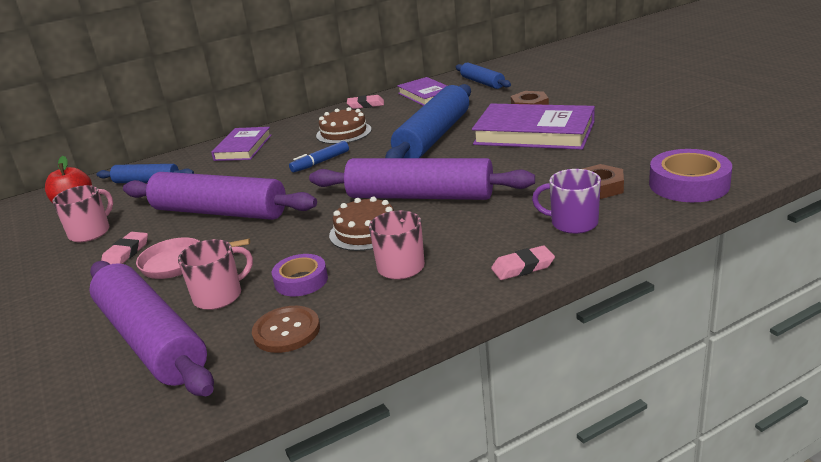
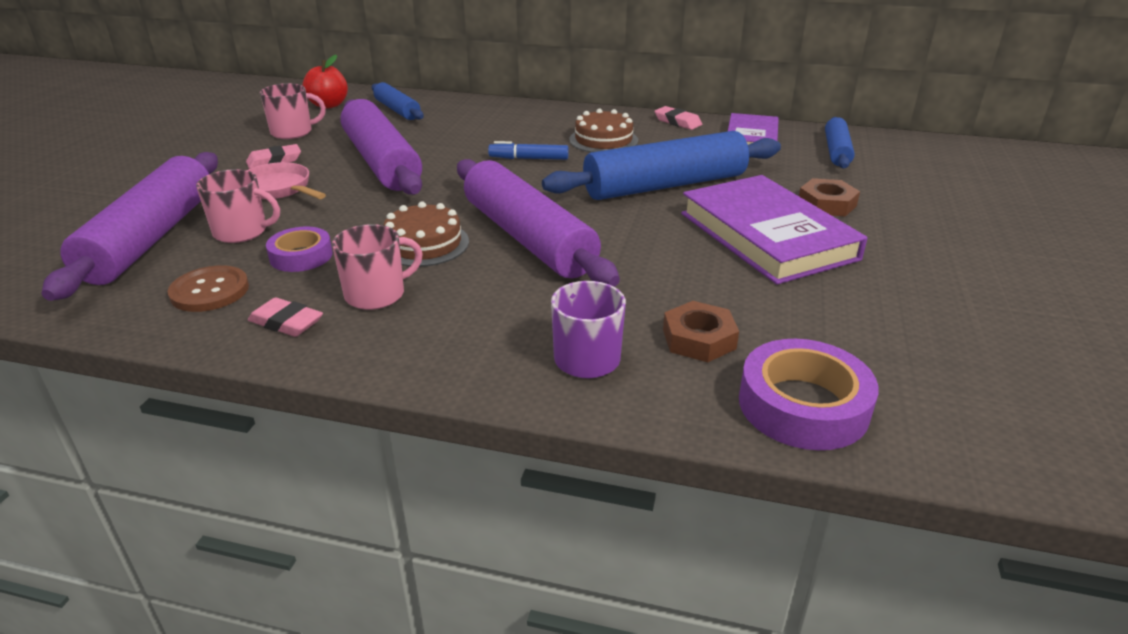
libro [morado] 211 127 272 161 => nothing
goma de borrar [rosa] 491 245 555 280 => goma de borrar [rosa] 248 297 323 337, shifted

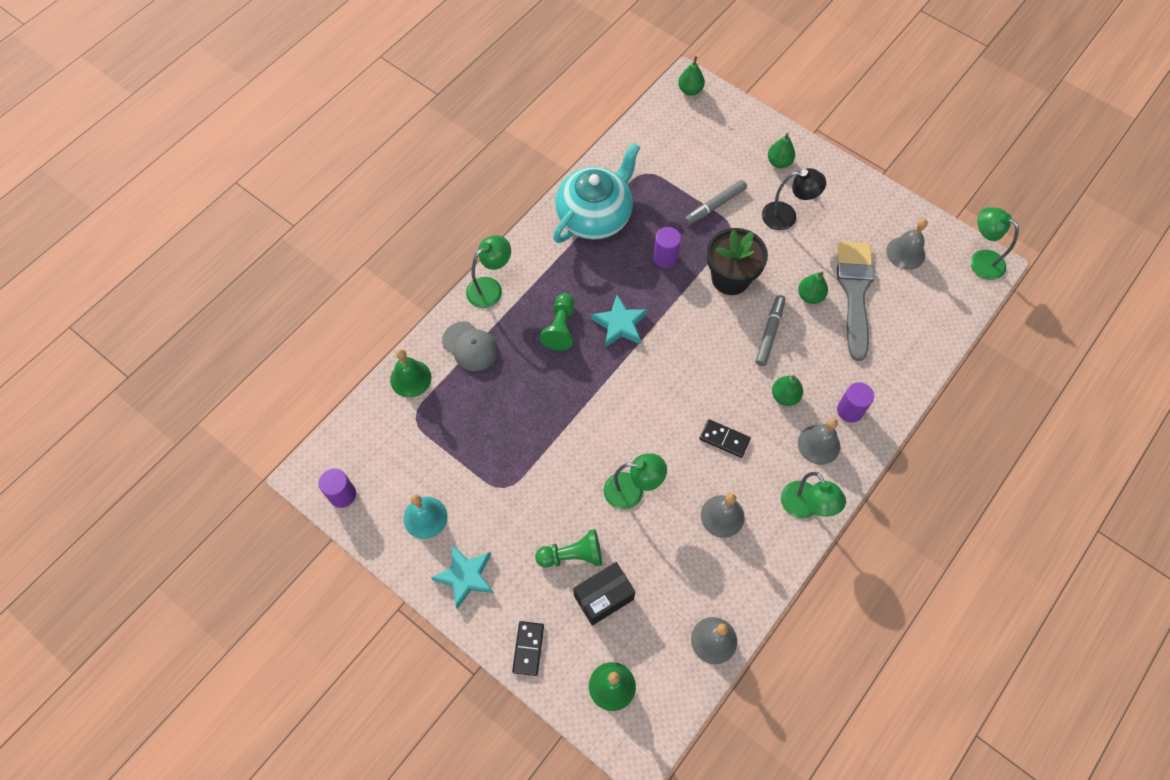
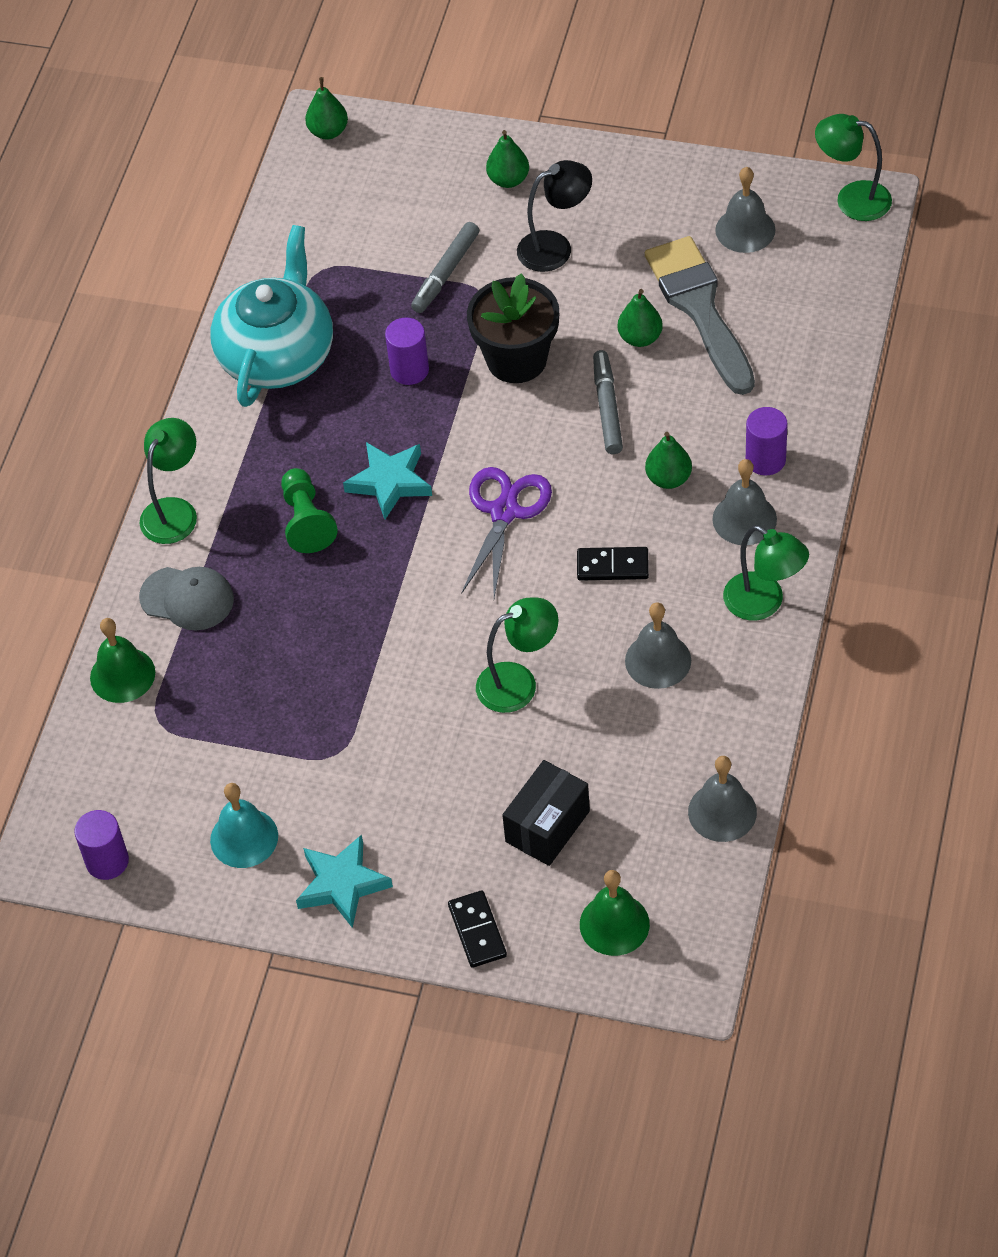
peón [verde] 535 529 602 568 => nothing
nothing => tijeras [morado] 461 467 552 598

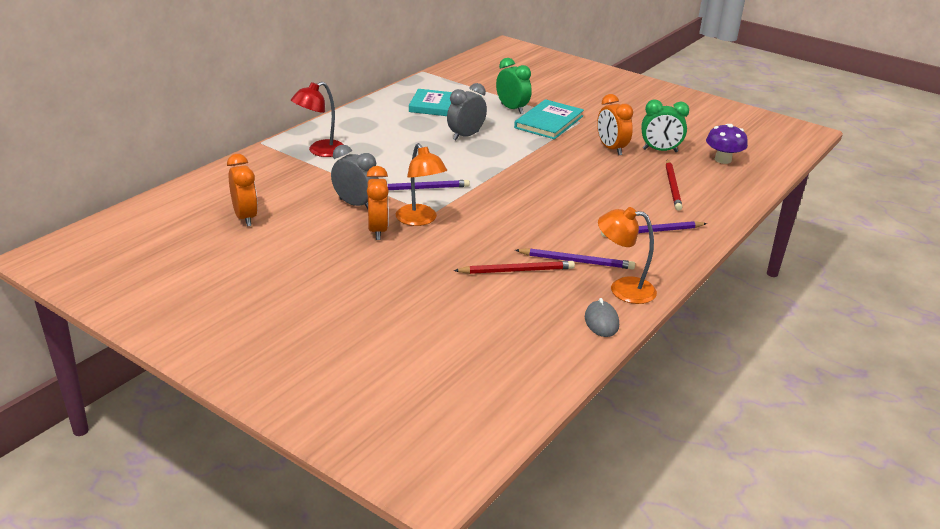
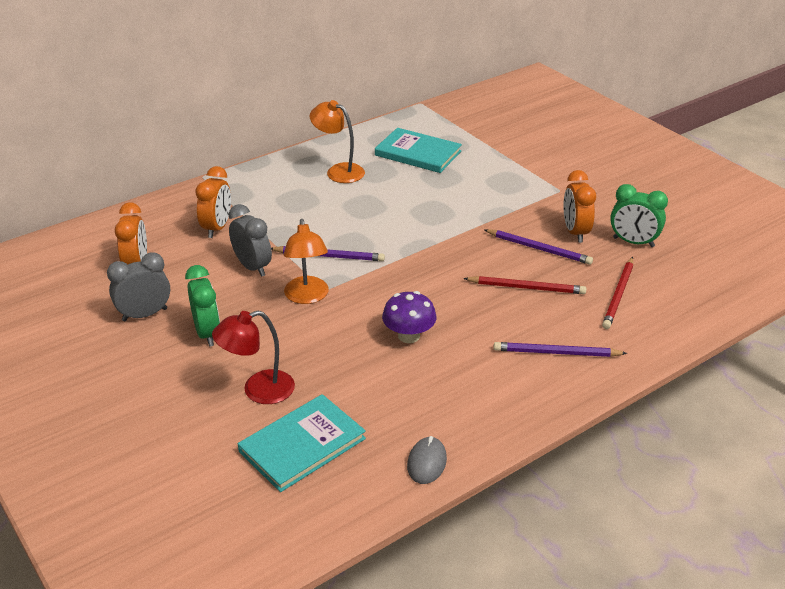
lámpara [rojo] 291 82 344 157 => lámpara [rojo] 212 311 295 404, shifted
despertador [naranja] 366 166 389 240 => despertador [naranja] 195 166 231 238, shifted
despertador [gris] 447 83 487 140 => despertador [gris] 107 253 170 321, shifted
lápiz [rojo] 454 261 575 274 => lápiz [rojo] 463 276 586 294, shifted
despertador [verde] 496 58 532 114 => despertador [verde] 185 265 220 347, shifted
libro [turquesa] 514 99 584 139 => libro [turquesa] 238 394 366 492, shifted
lápiz [morado] 515 248 635 269 => lápiz [morado] 485 229 593 265, shifted
lámpara [naranja] 598 207 657 304 => lámpara [naranja] 310 100 365 183, shifted
seta [morado] 706 124 748 164 => seta [morado] 382 291 436 343, shifted

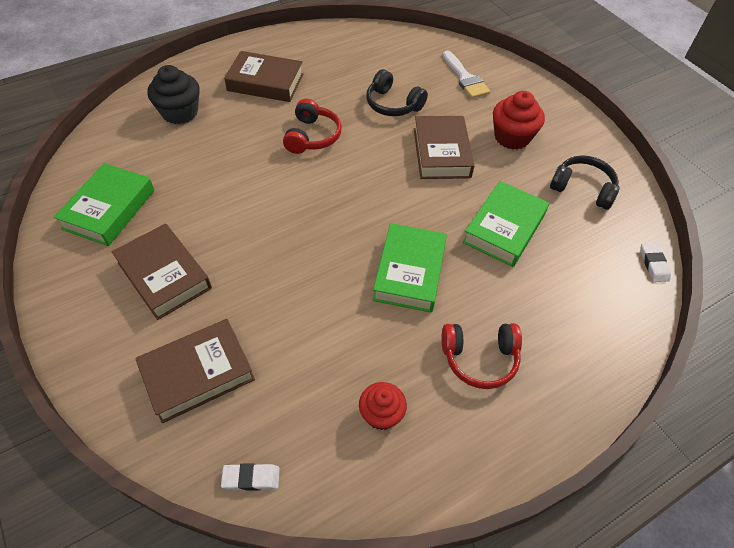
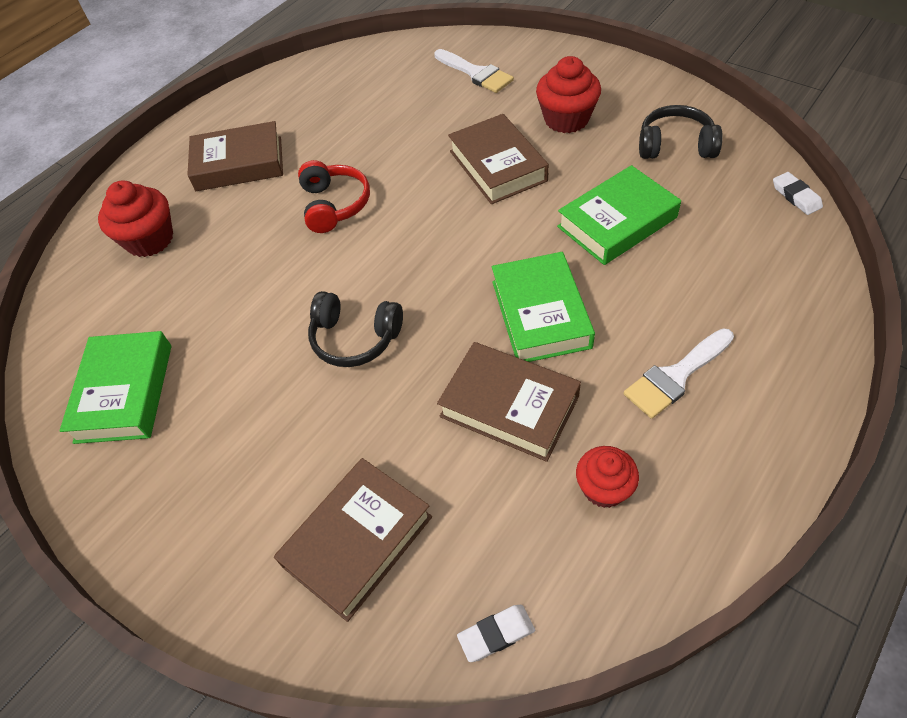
libro [marrón] 112 224 212 320 => libro [marrón] 437 342 581 462, shifted
magdalena [negro] 147 65 200 124 => magdalena [rojo] 98 180 173 257
auriculares [negro] 366 69 428 116 => auriculares [negro] 308 291 403 367, shifted
auriculares [rojo] 442 323 522 389 => pincel [blanco] 624 328 734 419
libro [verde] 462 181 549 267 => libro [verde] 557 165 681 265, 45 degrees clockwise

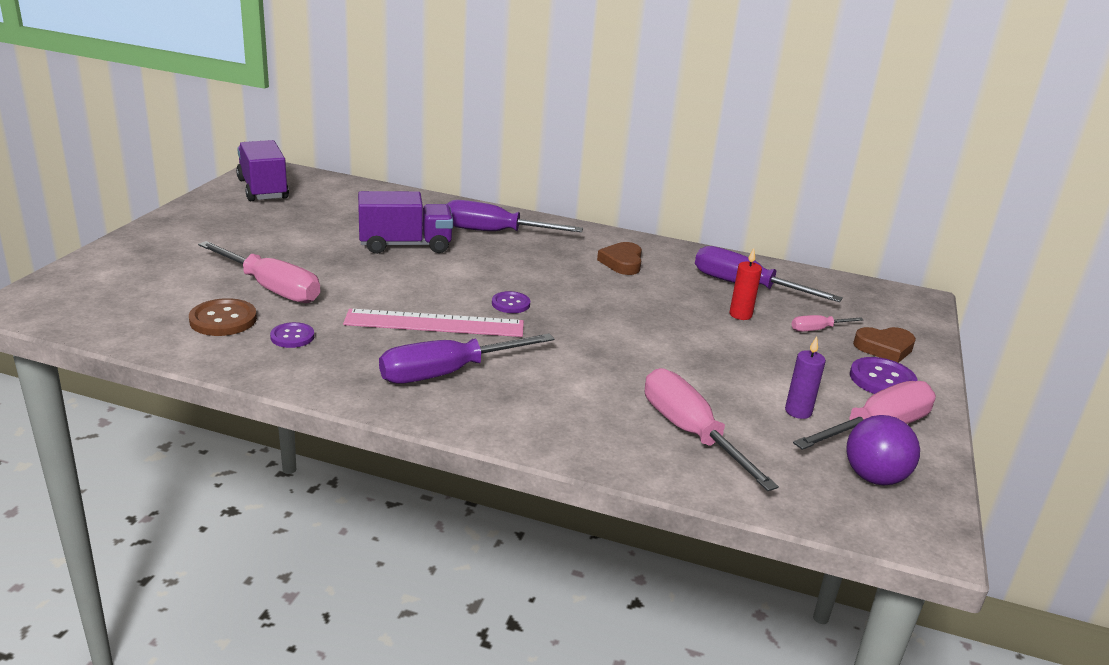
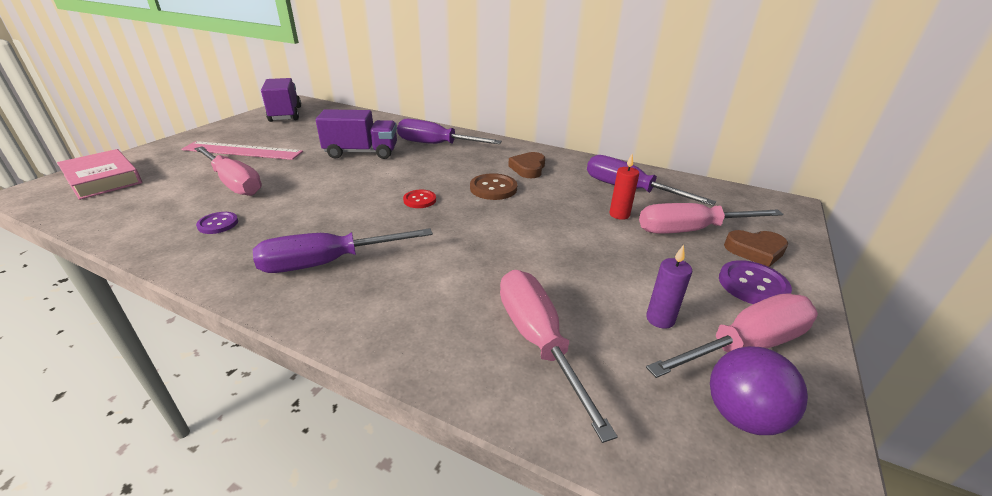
botón [marrón] 189 298 257 336 => botón [marrón] 470 173 517 200, shifted
regla [rosa] 343 309 524 337 => regla [rosa] 181 141 303 160, shifted
botón [morado] 492 291 530 313 => botón [rojo] 403 190 436 208
destornillador [rosa] 791 315 864 332 => destornillador [rosa] 639 203 784 234, x2.03
nothing => libro [rosa] 57 149 142 200

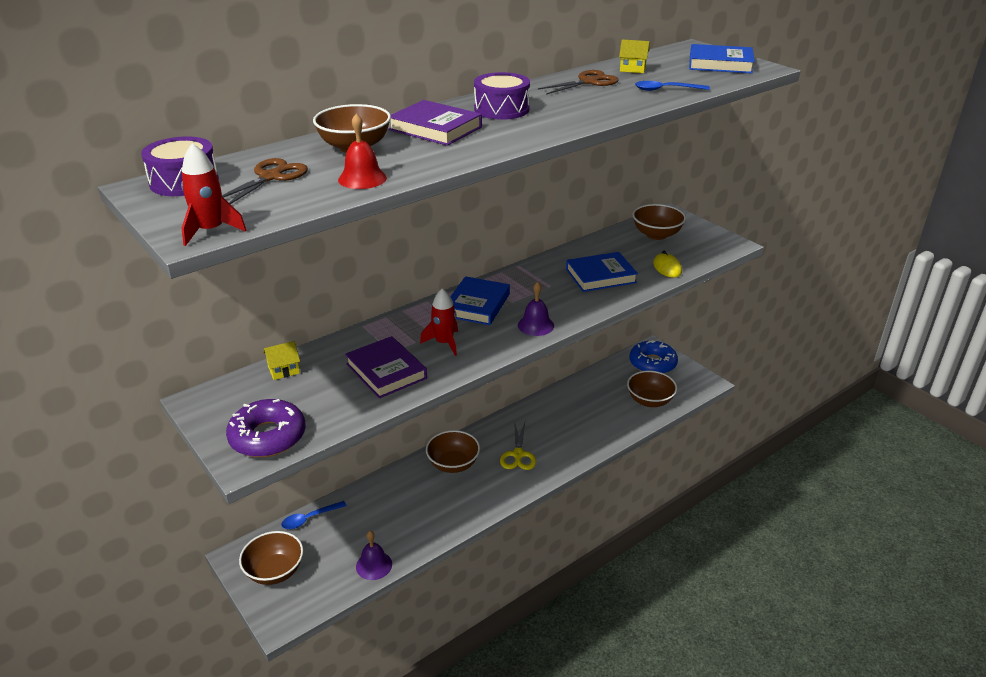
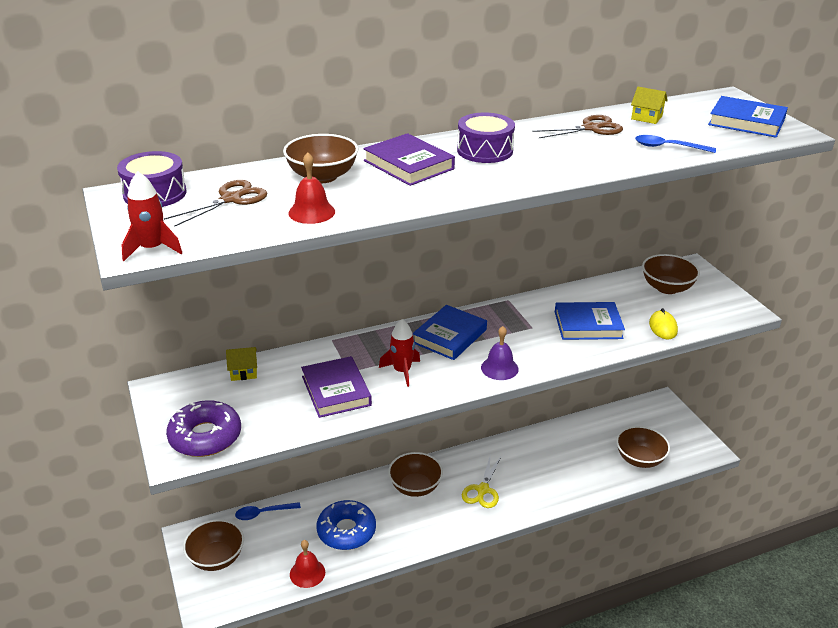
campana [morado] 356 531 392 580 => campana [rojo] 290 540 325 588
rosquilla [azul] 629 340 678 374 => rosquilla [azul] 316 500 376 550, shifted

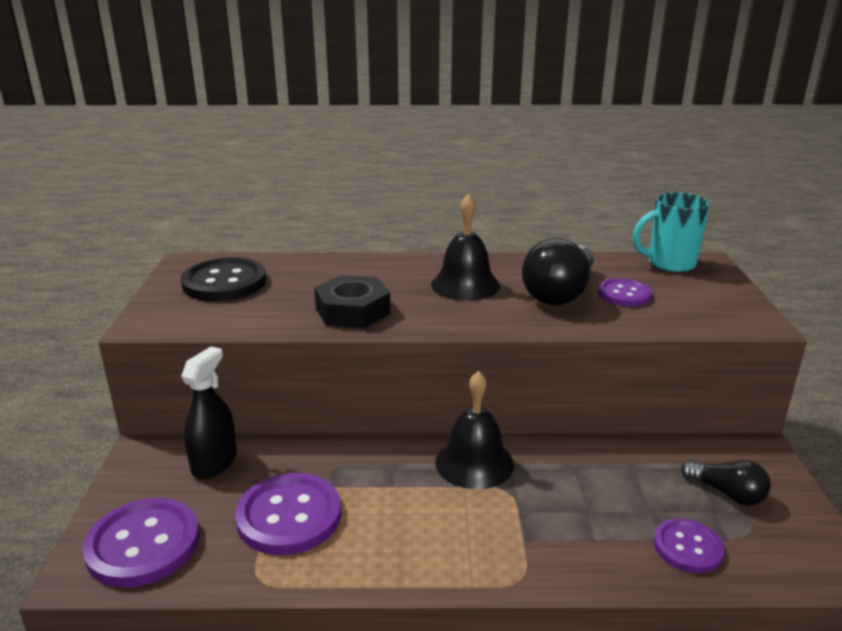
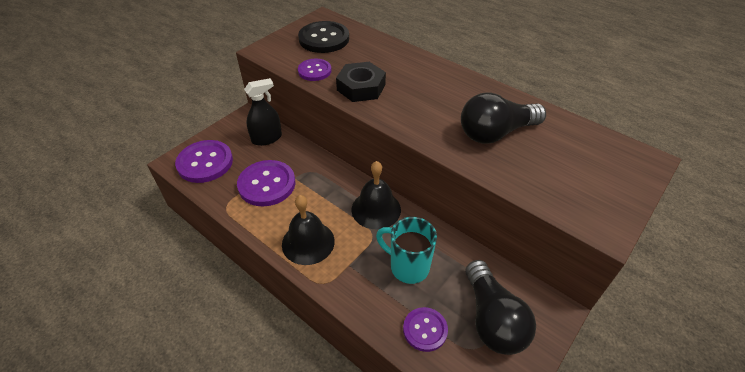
campana [negro] 431 194 500 301 => campana [negro] 282 195 335 265, shifted
botón [morado] 598 278 652 306 => botón [morado] 298 59 331 81, shifted
taza [turquesa] 633 192 710 273 => taza [turquesa] 376 217 437 284, shifted
bombilla [negro] 681 460 771 506 => bombilla [negro] 466 260 536 355, x1.75

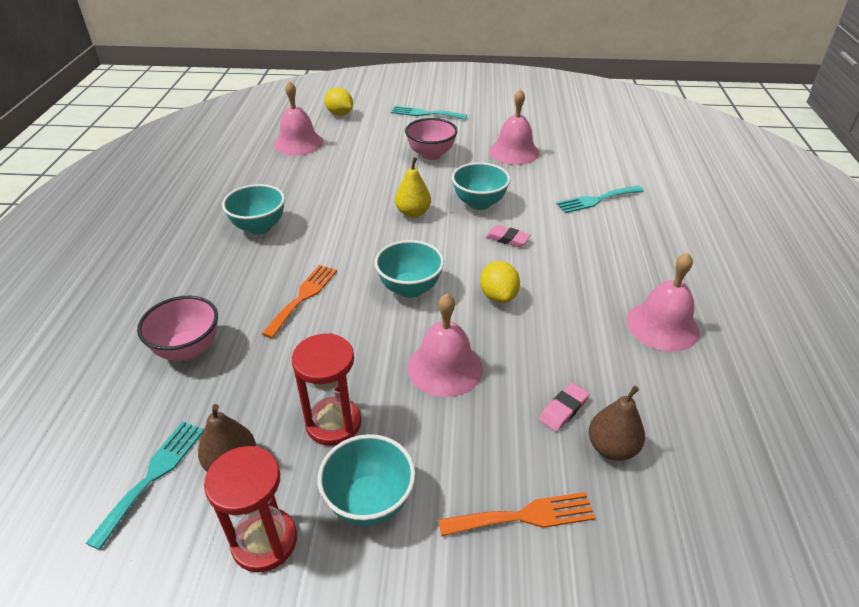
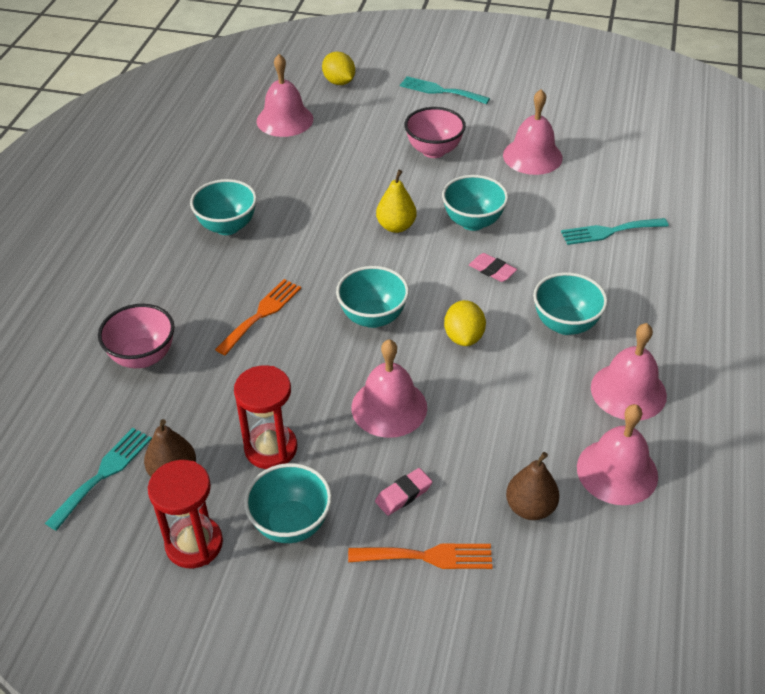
goma de borrar [rosa] 539 383 589 432 => goma de borrar [rosa] 375 468 432 516, shifted
nothing => cuenco [turquesa] 533 272 608 335
nothing => campana [rosa] 577 404 658 505

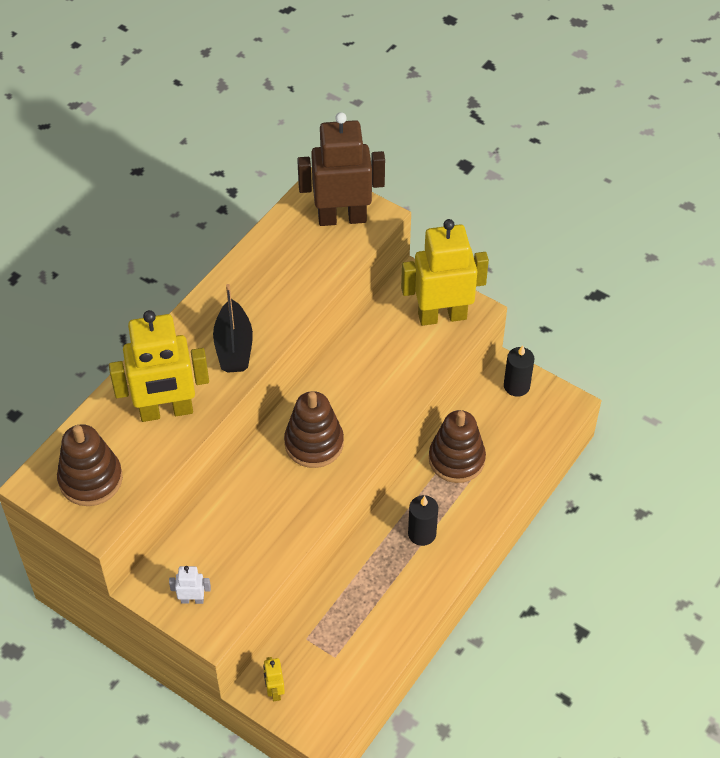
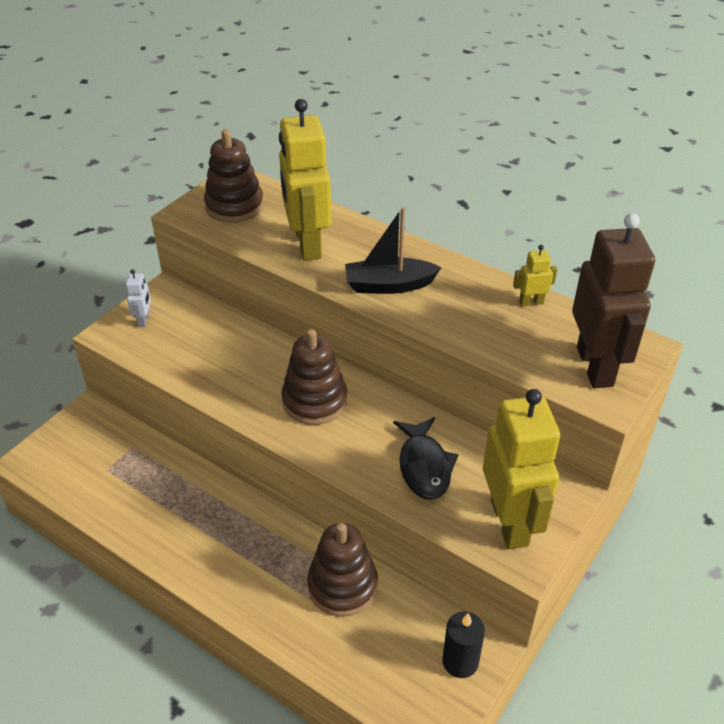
robot [amarillo] 263 657 285 701 => robot [amarillo] 513 245 557 307, shifted
vela [negro] 408 495 438 546 => nothing
nothing => pez [negro] 393 417 458 500

